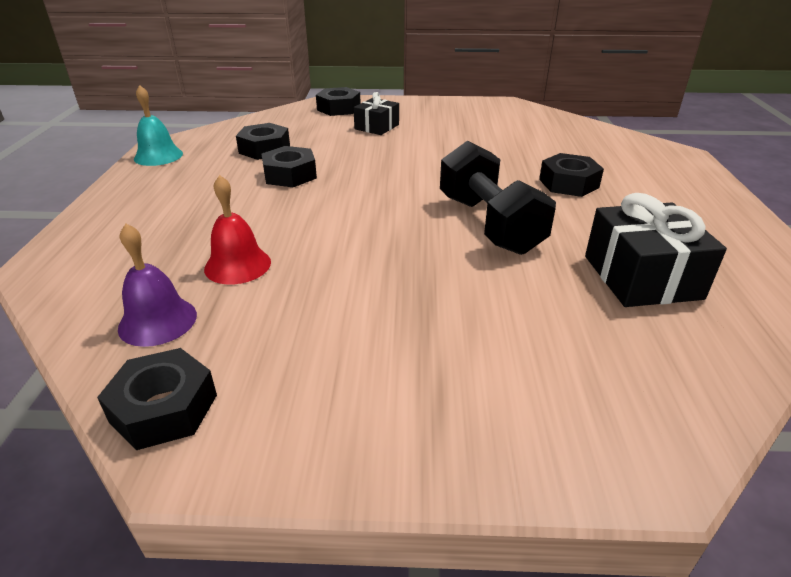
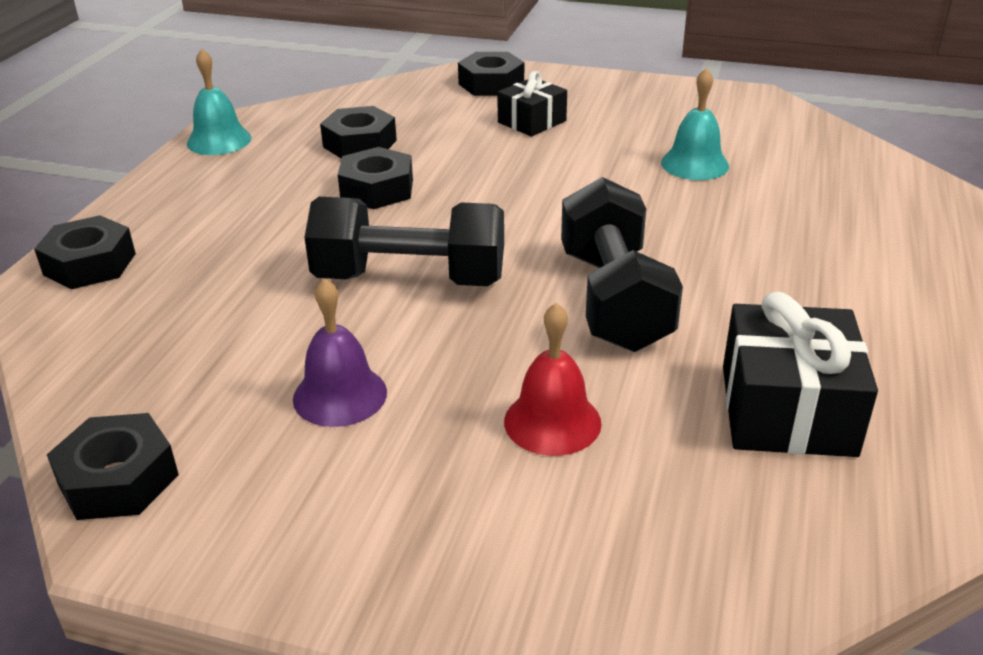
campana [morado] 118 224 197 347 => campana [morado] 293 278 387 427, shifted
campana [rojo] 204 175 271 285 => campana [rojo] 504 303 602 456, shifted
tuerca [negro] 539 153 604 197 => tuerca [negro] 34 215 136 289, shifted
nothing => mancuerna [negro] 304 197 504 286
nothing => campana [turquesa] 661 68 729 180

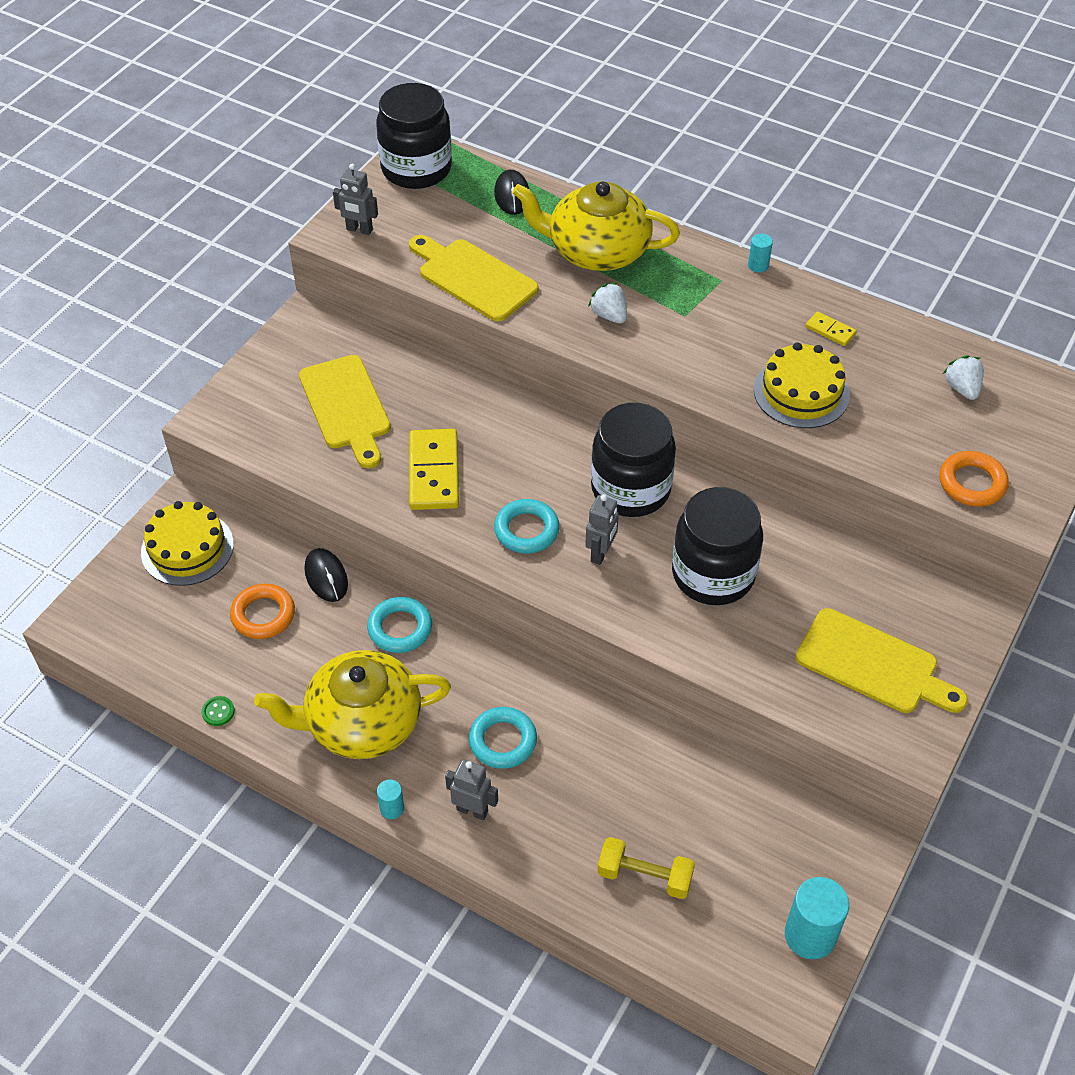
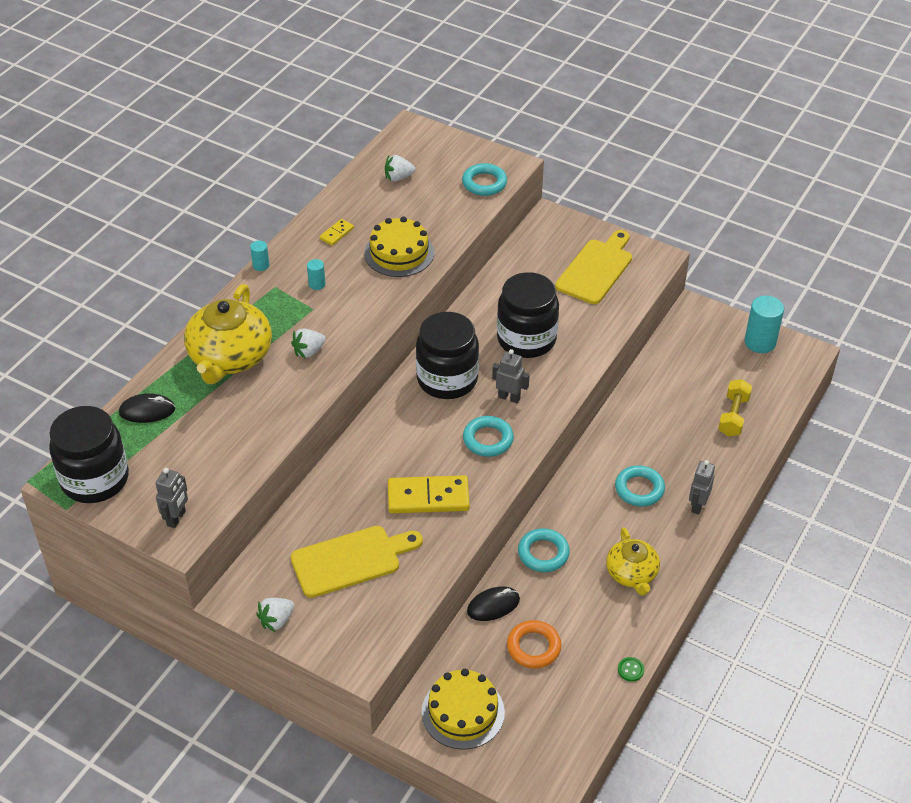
tetera [amarillo] 254 650 451 759 => tetera [amarillo] 606 527 660 596, x0.60
cilindro [turquesa] 377 779 404 819 => cilindro [turquesa] 307 259 326 290, shifted
tabla de cortar [amarillo] 409 235 538 321 => nothing
anillo [naranja] 940 451 1009 507 => anillo [turquesa] 462 163 507 196
nothing => fresa [blanco] 256 598 294 632

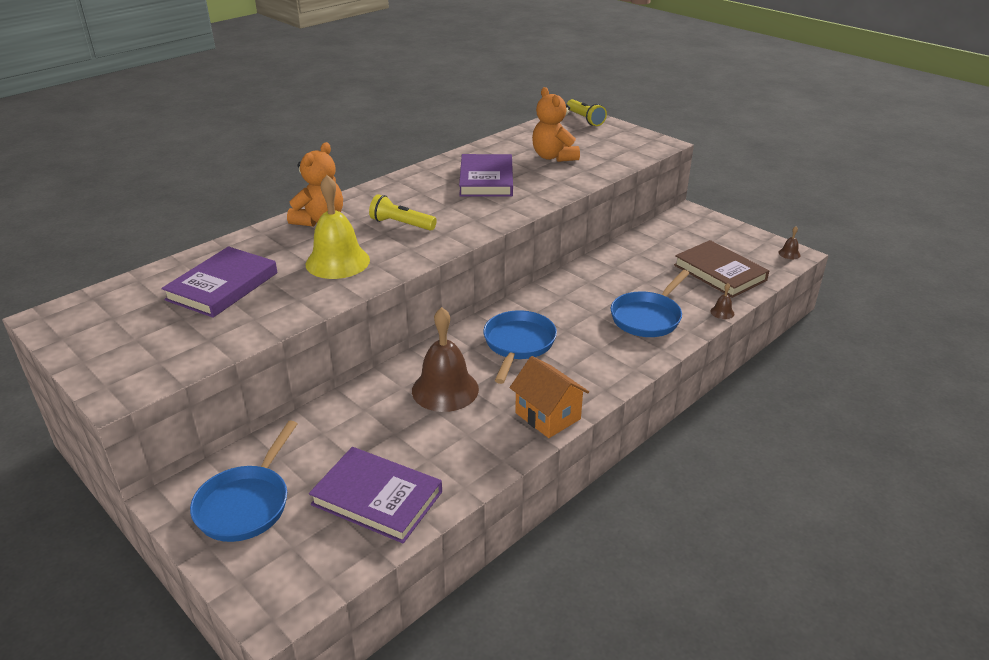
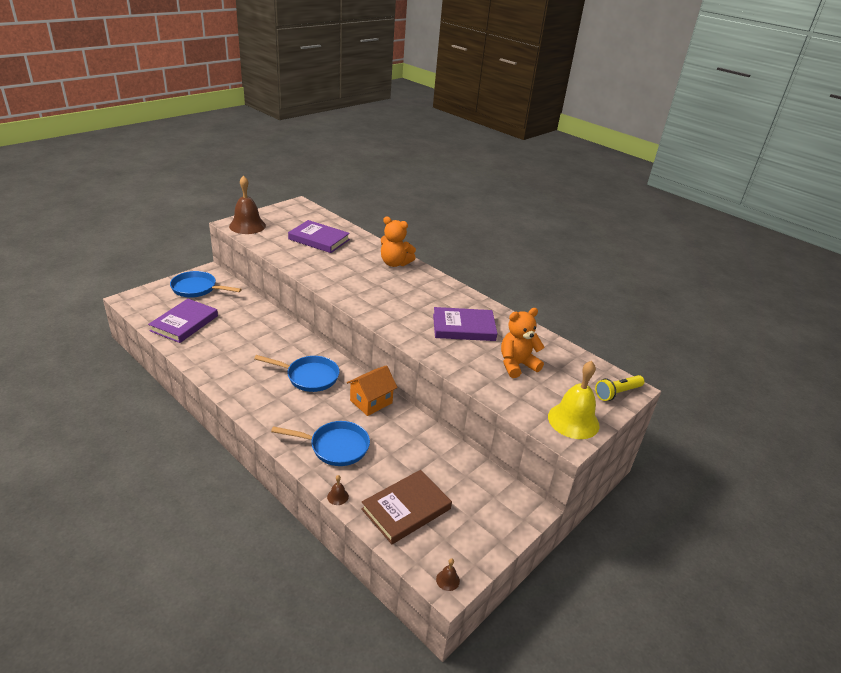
campana [amarillo] 306 175 370 279 => campana [amarillo] 548 361 600 439, shifted
lámpara de mano [amarillo] 369 194 437 231 => nothing
campana [marrón] 412 307 479 412 => campana [marrón] 229 175 266 234, shifted
casa [naranja] 510 356 589 438 => casa [naranja] 347 365 398 416, shifted
sartén [azul] 611 270 690 337 => sartén [azul] 271 421 370 466, 150 degrees clockwise

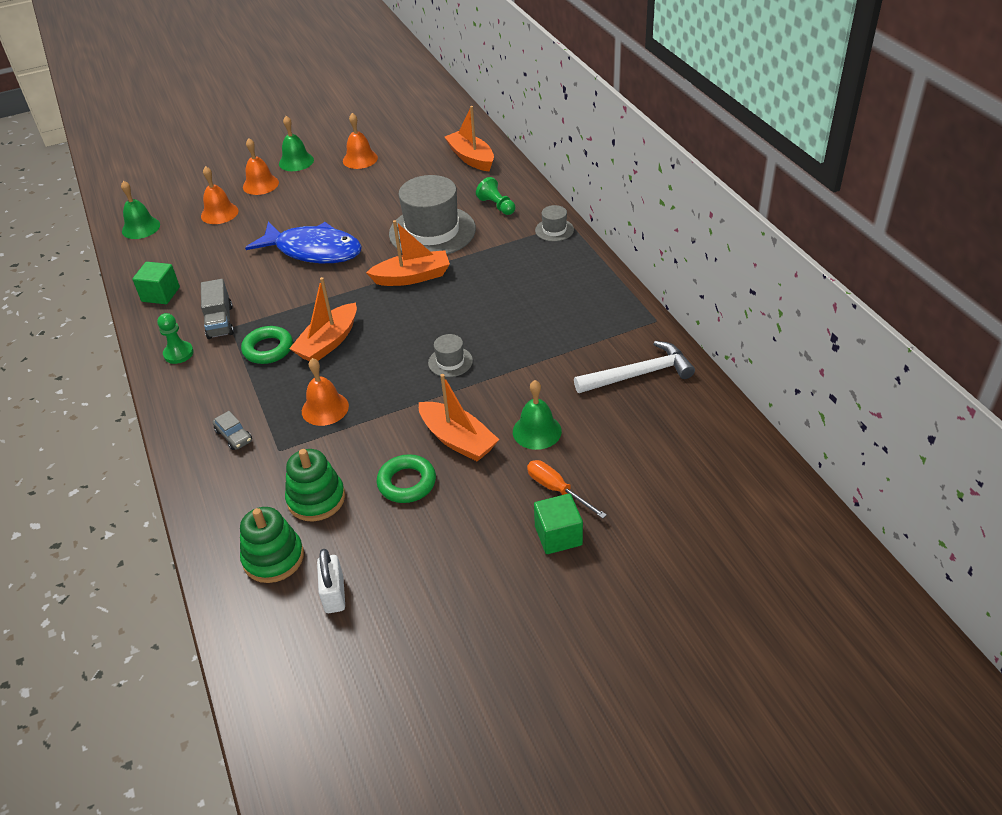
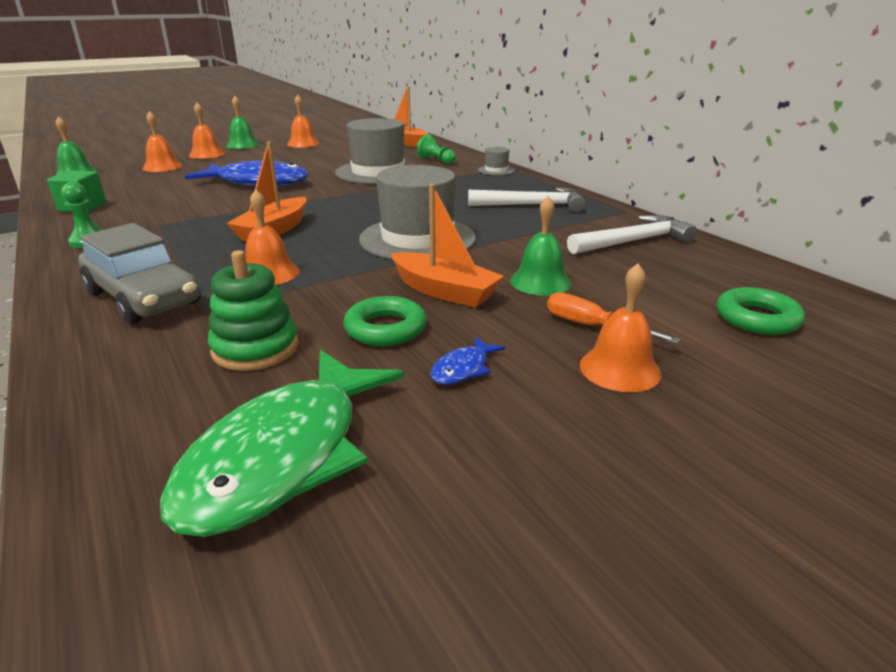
camión [gris] 201 279 234 339 => nothing
coche [gris] 213 411 252 450 => coche [gris] 78 223 201 324, x2.30
juguete apilable [verde] 240 507 304 583 => nothing
anillo [verde] 241 326 293 364 => anillo [verde] 717 287 805 335, shifted
candado [blanco] 317 549 345 613 => pez [verde] 160 350 404 537
barco [naranja] 366 220 450 286 => nothing
sombrero [gris] 428 334 473 377 => sombrero [gris] 359 165 476 260, x2.26
cubo [verde] 534 493 583 554 => campana [naranja] 580 264 661 392
nothing => pez [azul] 430 336 505 385
nothing => martillo [blanco] 468 187 585 212

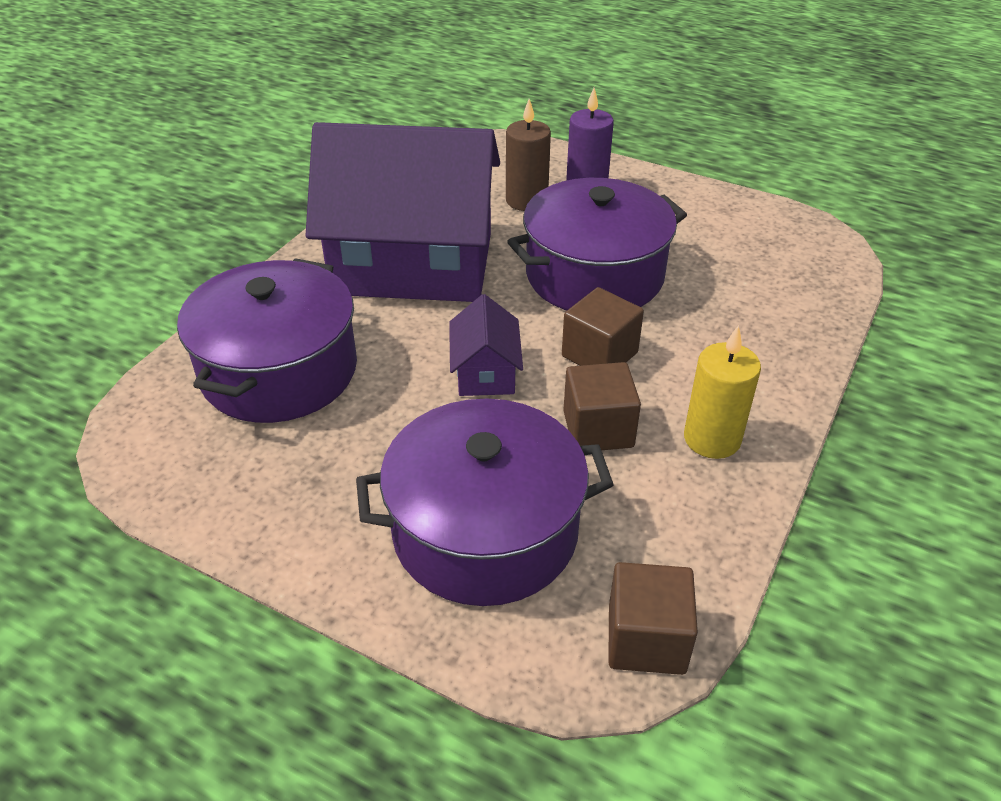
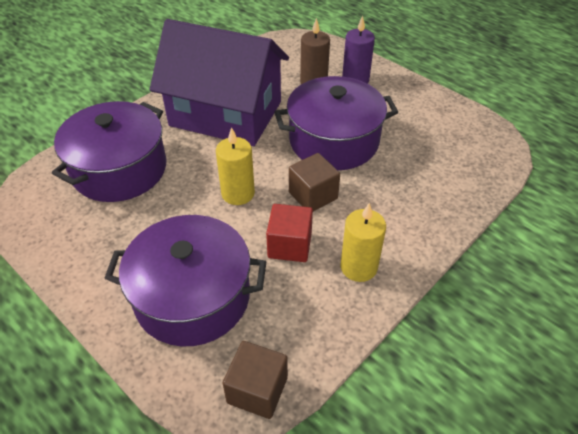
casa [morado] 449 294 523 396 => vela [amarillo] 216 127 255 205
cubo [marrón] 563 362 641 450 => cubo [rojo] 266 204 313 262

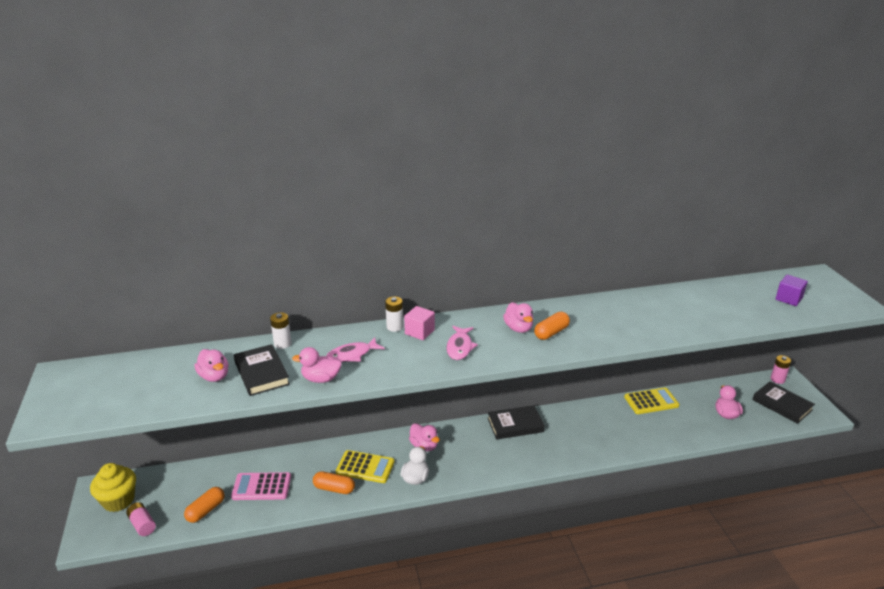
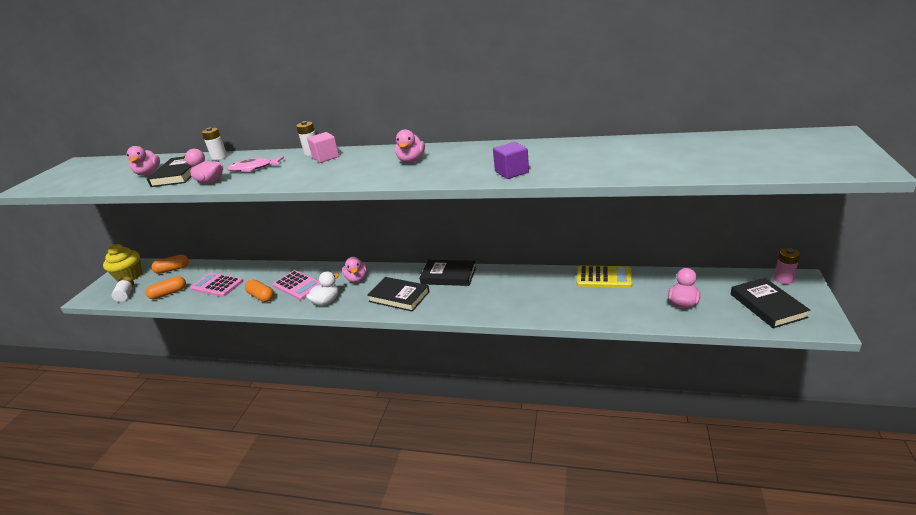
pila [rosa] 126 502 156 536 => pila [blanco] 112 277 134 302
calculadora [amarillo] 336 450 395 483 => calculadora [rosa] 273 270 320 300
pez [rosa] 446 326 478 360 => nothing
cápsula [naranja] 534 312 570 340 => cápsula [naranja] 151 255 189 274, shifted
cubo [morado] 776 275 808 306 => cubo [morado] 493 142 529 179, shifted
nothing => libro [negro] 367 277 429 312

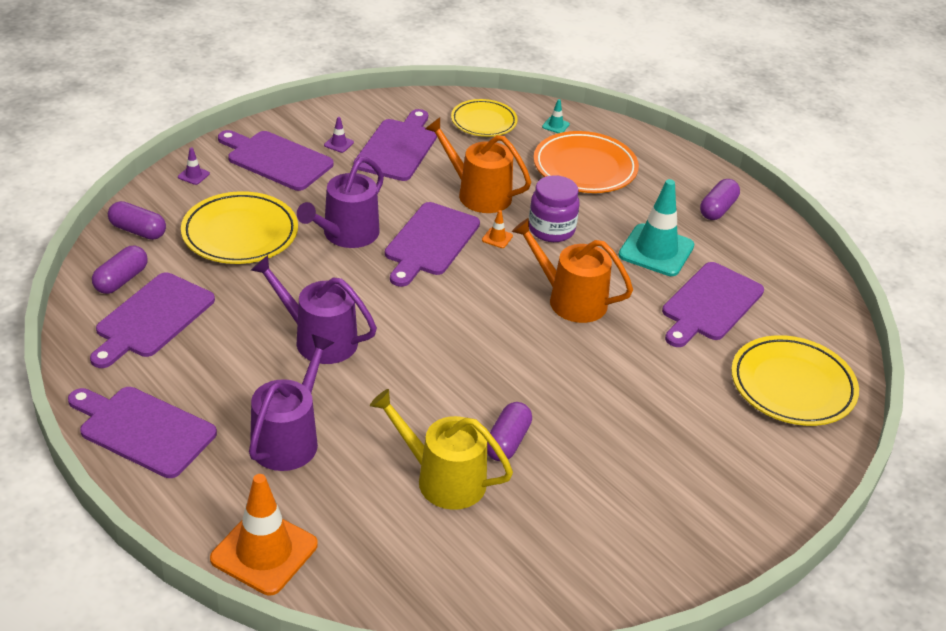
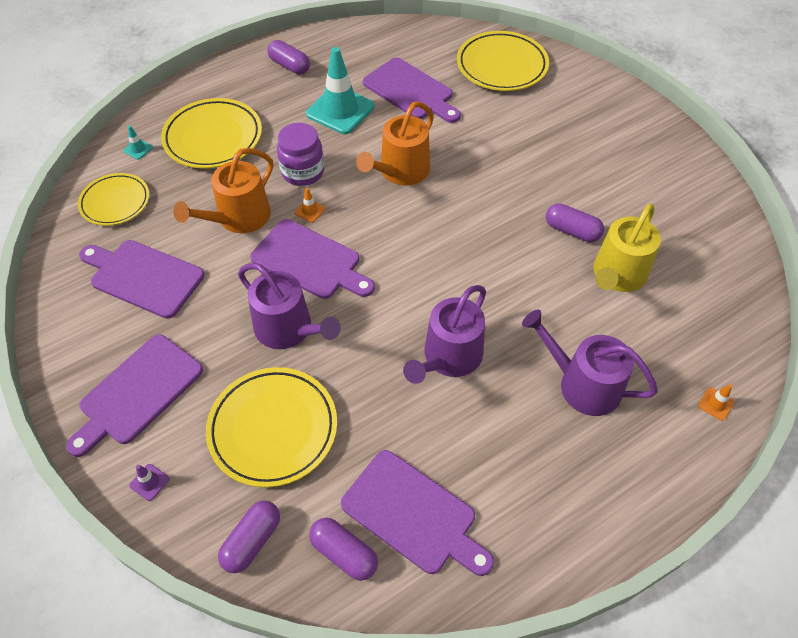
tabla de cortar [morado] 68 387 217 478 => nothing
cono de tráfico [naranja] 210 474 318 595 => cono de tráfico [naranja] 698 384 734 421, x0.40
cono de tráfico [morado] 324 117 354 153 => nothing
plato [naranja] 534 131 639 193 => plato [amarillo] 161 98 262 169

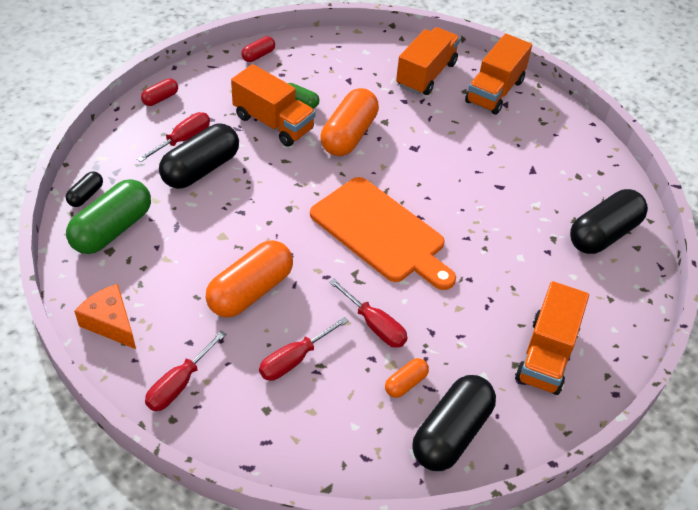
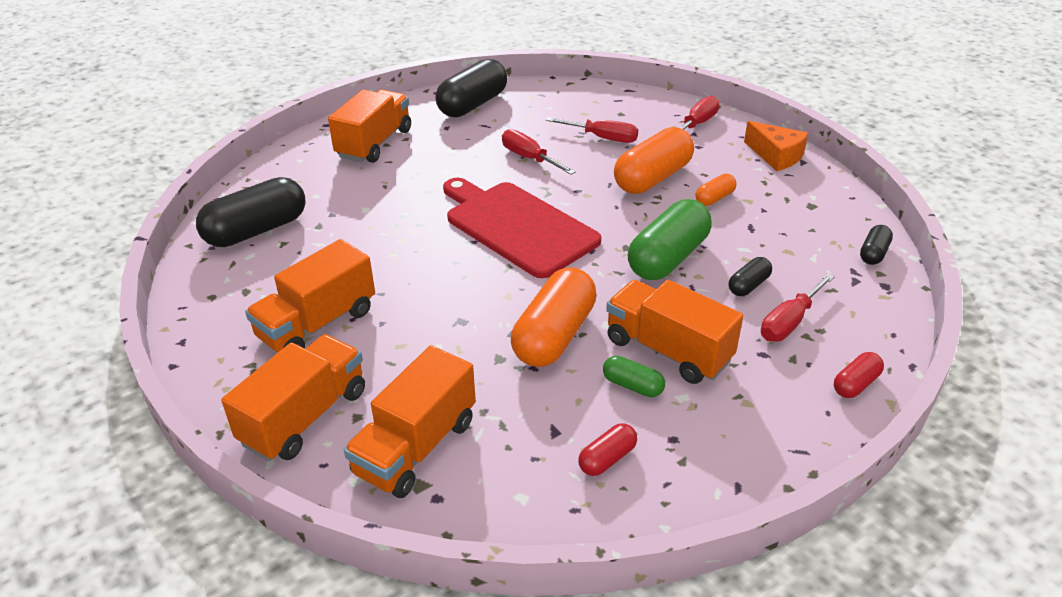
cápsula [verde] 66 179 151 254 => cápsula [verde] 628 199 712 280, shifted
cápsula [negro] 159 124 239 189 => cápsula [negro] 729 257 772 296, x0.48
cápsula [rojo] 241 36 275 62 => cápsula [rojo] 578 423 637 476, shifted
destornillador [rojo] 259 317 348 381 => destornillador [rojo] 546 117 638 143, 60 degrees clockwise
tabla de cortar [naranja] 310 177 456 290 => tabla de cortar [rojo] 443 178 601 278
cápsula [naranja] 385 358 429 398 => cápsula [naranja] 696 174 737 206, shifted
nothing => camión [naranja] 245 239 375 352

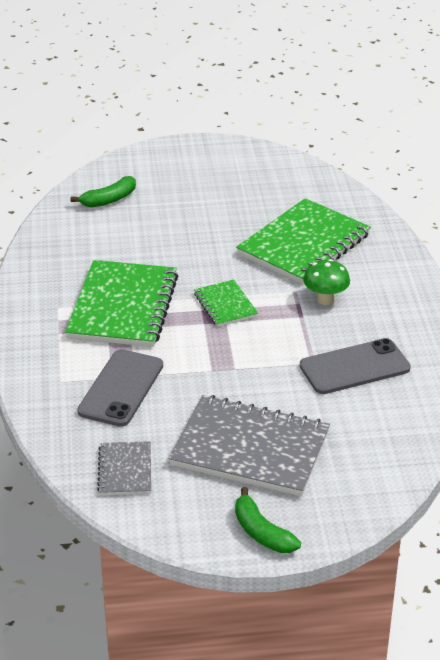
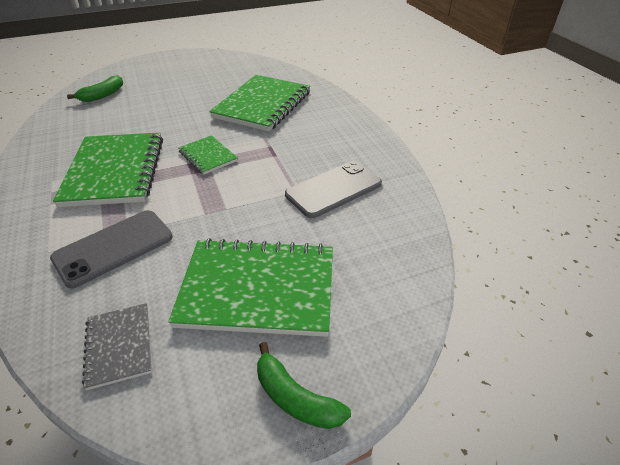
móvil [gris] 77 349 163 427 => móvil [gris] 50 210 172 289, 45 degrees clockwise
cuaderno [gris] 169 395 330 496 => cuaderno [verde] 168 238 333 337
seta [verde] 303 259 350 305 => nothing

